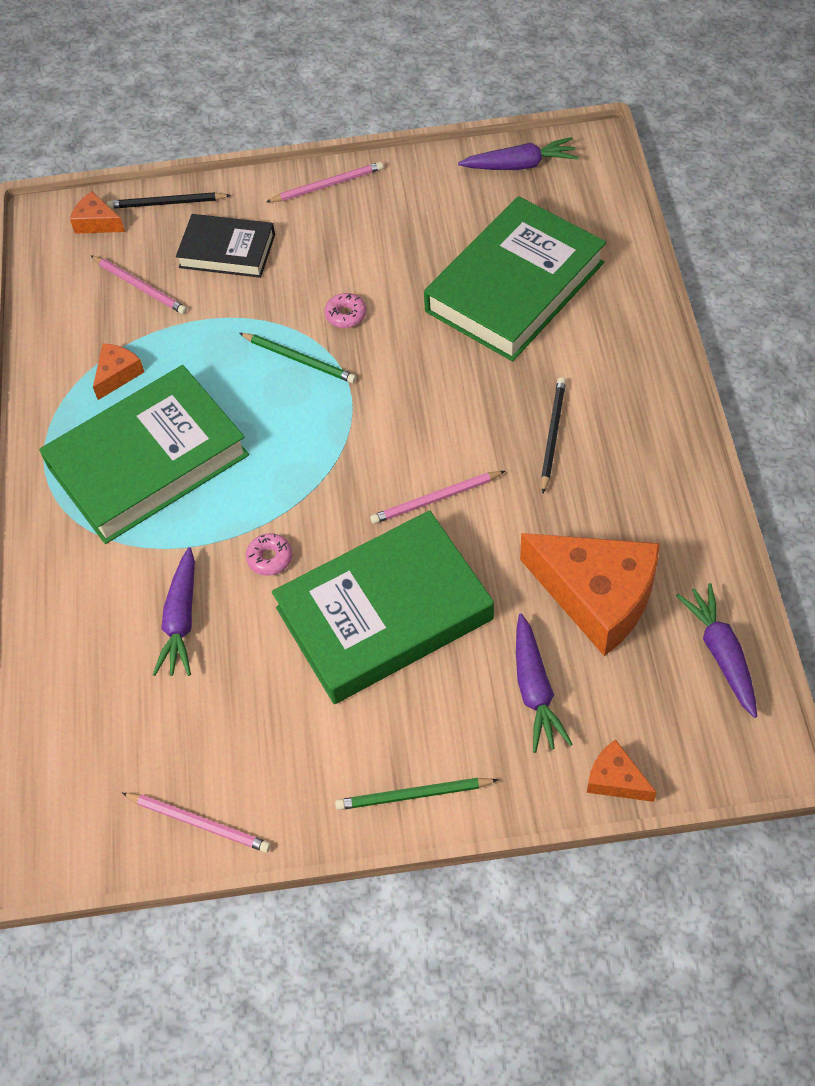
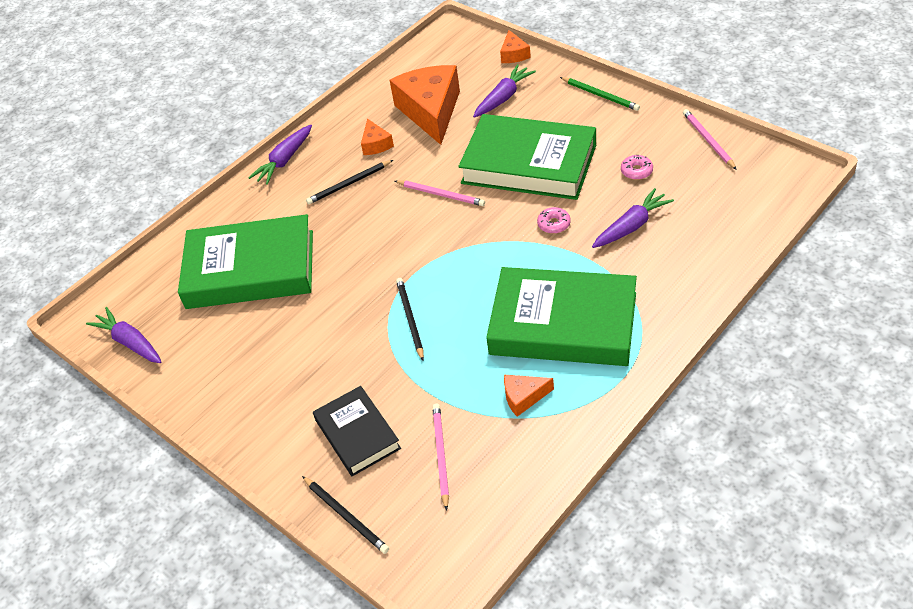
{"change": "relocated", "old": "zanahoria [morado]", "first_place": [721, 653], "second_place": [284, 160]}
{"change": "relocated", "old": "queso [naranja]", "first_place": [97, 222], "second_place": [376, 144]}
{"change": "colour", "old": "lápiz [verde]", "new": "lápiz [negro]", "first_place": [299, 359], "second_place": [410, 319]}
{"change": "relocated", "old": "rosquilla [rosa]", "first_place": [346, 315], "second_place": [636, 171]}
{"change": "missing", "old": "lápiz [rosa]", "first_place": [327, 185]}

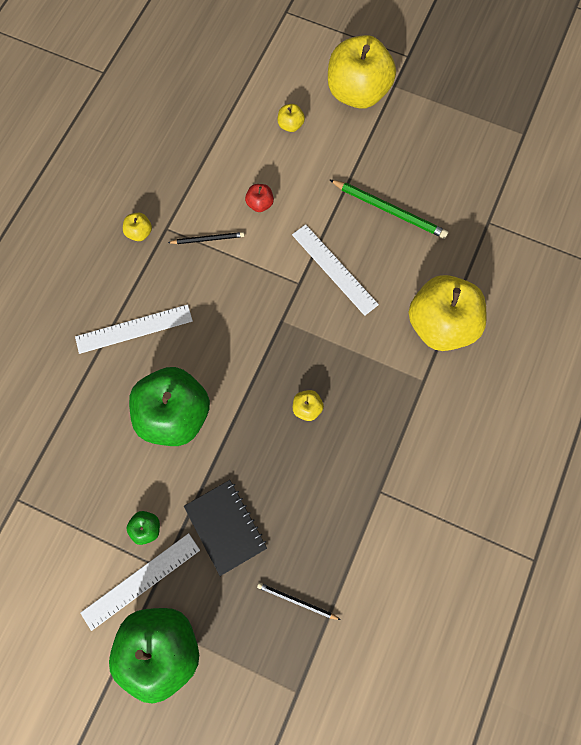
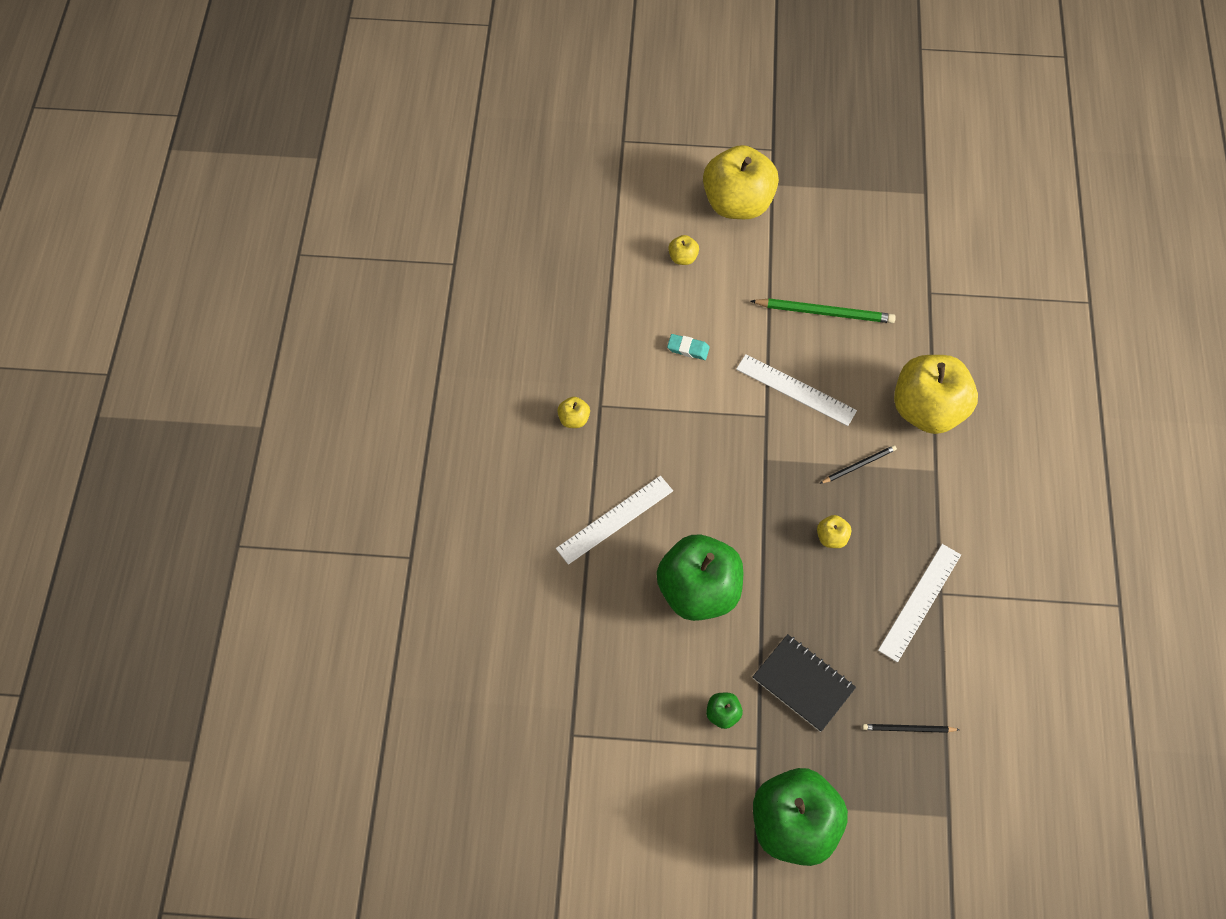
{"change": "exchanged", "old": "manzana [rojo]", "new": "goma de borrar [turquesa]", "first_place": [260, 204], "second_place": [688, 348]}
{"change": "relocated", "old": "lápiz [negro]", "first_place": [208, 239], "second_place": [859, 465]}
{"change": "relocated", "old": "regla [blanco]", "first_place": [141, 581], "second_place": [920, 602]}

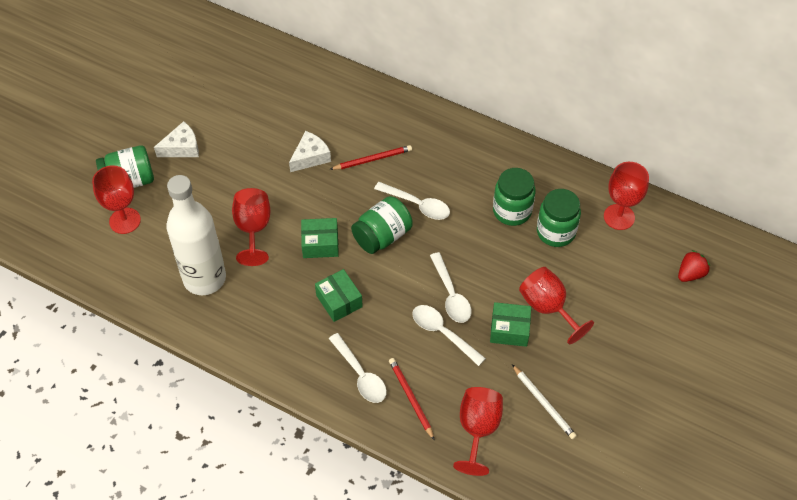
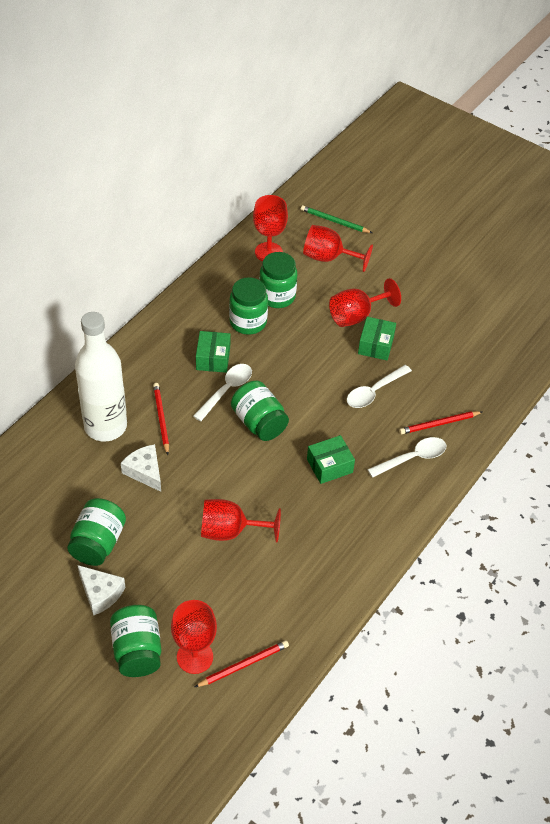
{"change": "appeared", "new": "tarro [verde]", "second_place": [98, 543]}
{"change": "relocated", "old": "botella [blanco]", "first_place": [204, 278], "second_place": [105, 426]}
{"change": "spun", "old": "queso [blanco]", "first_place": [182, 147], "second_place": [100, 593], "degrees": 150}
{"change": "appeared", "new": "lápiz [rojo]", "second_place": [243, 665]}
{"change": "relocated", "old": "caja [verde]", "first_place": [320, 244], "second_place": [213, 358]}
{"change": "exchanged", "old": "fresa [rojo]", "new": "lápiz [verde]", "first_place": [690, 274], "second_place": [334, 221]}
{"change": "relocated", "old": "copa [rojo]", "first_place": [478, 430], "second_place": [329, 258]}
{"change": "missing", "old": "cuchara [blanco]", "first_place": [451, 295]}
{"change": "missing", "old": "lápiz [blanco]", "first_place": [544, 403]}

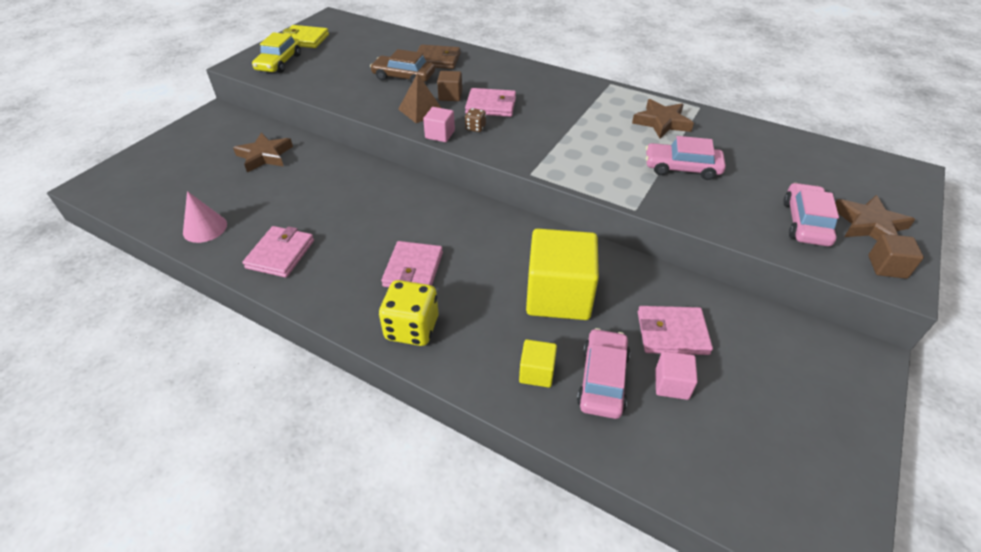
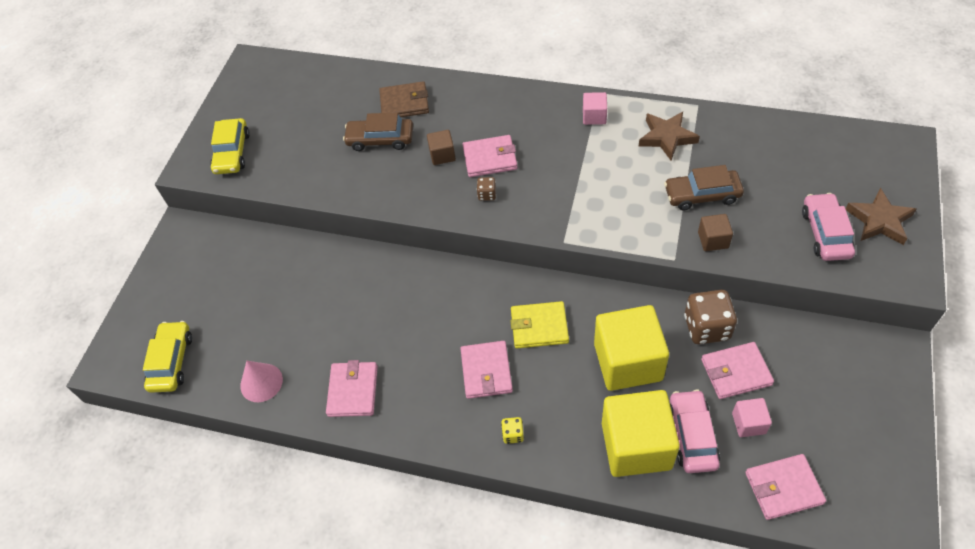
{"change": "appeared", "new": "coche [amarillo]", "second_place": [171, 361]}
{"change": "size", "old": "dado [amarillo]", "first_place": [412, 328], "second_place": [513, 434], "factor": 0.48}
{"change": "relocated", "old": "cartera [amarillo]", "first_place": [304, 39], "second_place": [539, 327]}
{"change": "relocated", "old": "cubo [rosa]", "first_place": [440, 134], "second_place": [594, 116]}
{"change": "size", "old": "cubo [amarillo]", "first_place": [536, 372], "second_place": [636, 445], "factor": 2.17}
{"change": "colour", "old": "coche [rosa]", "new": "coche [marrón]", "first_place": [682, 168], "second_place": [702, 195]}
{"change": "appeared", "new": "dado [marrón]", "second_place": [706, 327]}
{"change": "relocated", "old": "cubo [marrón]", "first_place": [887, 267], "second_place": [713, 240]}
{"change": "appeared", "new": "cartera [rosa]", "second_place": [783, 488]}
{"change": "missing", "old": "estrella [marrón]", "first_place": [264, 156]}
{"change": "missing", "old": "pirámide [marrón]", "first_place": [421, 110]}

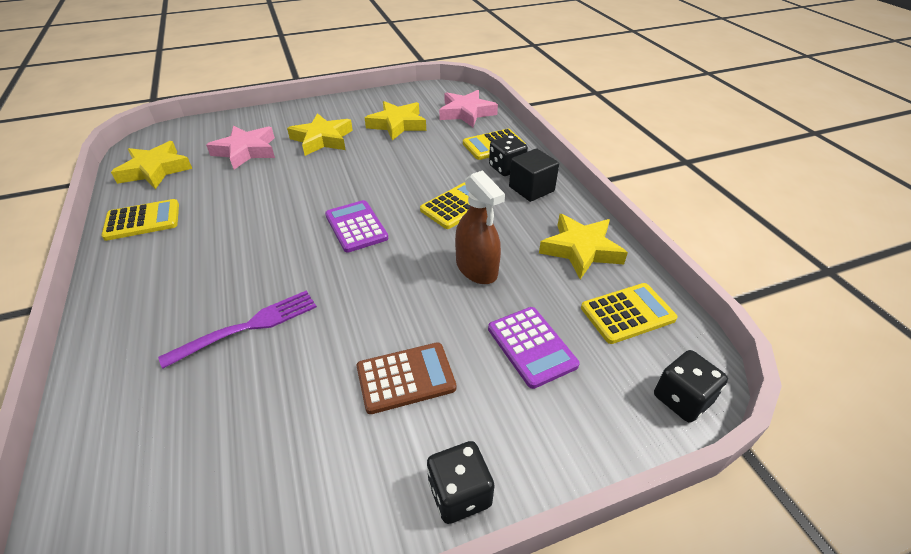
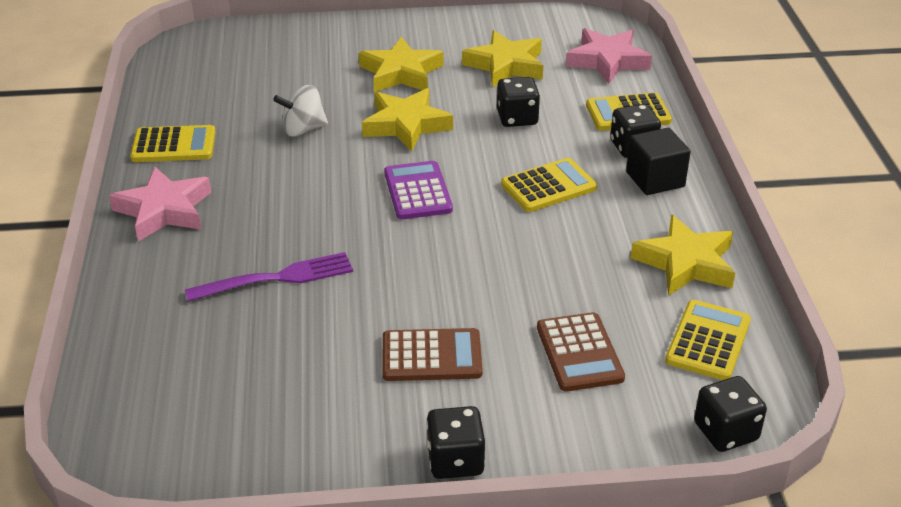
{"change": "relocated", "old": "estrella [rosa]", "first_place": [246, 151], "second_place": [164, 210]}
{"change": "appeared", "new": "peonza [blanco]", "second_place": [303, 129]}
{"change": "relocated", "old": "estrella [amarillo]", "first_place": [155, 170], "second_place": [406, 125]}
{"change": "appeared", "new": "dado [negro]", "second_place": [517, 118]}
{"change": "colour", "old": "calculadora [morado]", "new": "calculadora [marrón]", "first_place": [531, 347], "second_place": [579, 353]}
{"change": "spun", "old": "calculadora [amarillo]", "first_place": [627, 313], "second_place": [708, 341], "degrees": -60}
{"change": "missing", "old": "pulverizador [marrón]", "first_place": [476, 268]}

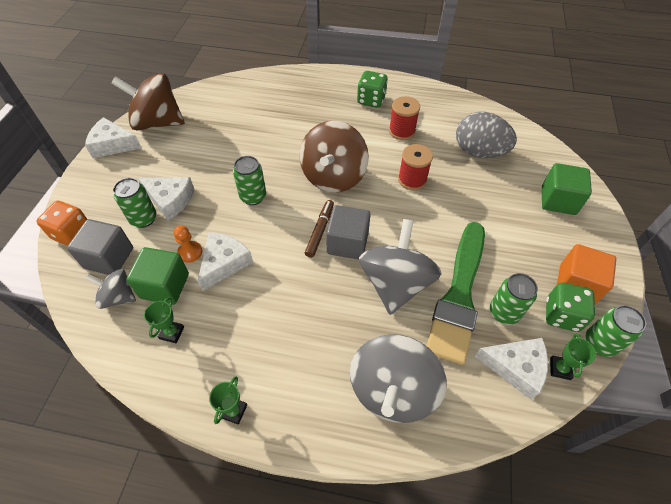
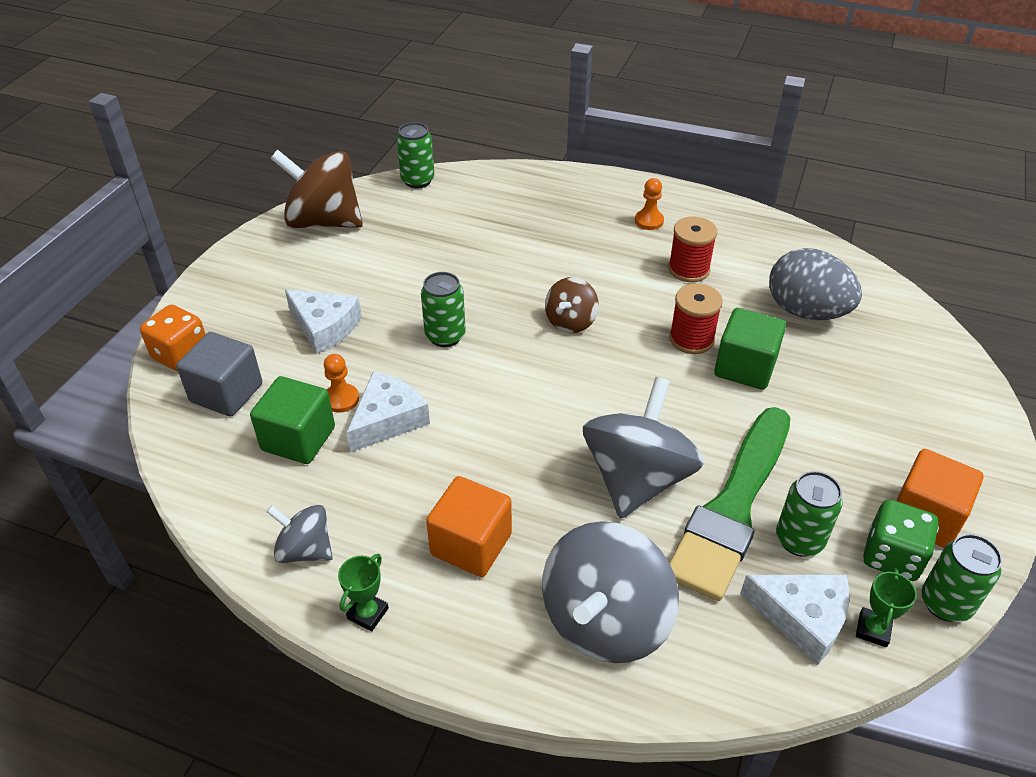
{"change": "relocated", "old": "peonza [gris]", "first_place": [118, 297], "second_place": [305, 550]}
{"change": "relocated", "old": "lata [verde]", "first_place": [143, 219], "second_place": [417, 180]}
{"change": "appeared", "new": "cubo [naranja]", "second_place": [471, 544]}
{"change": "size", "old": "peonza [marrón]", "first_place": [333, 176], "second_place": [570, 322], "factor": 0.53}
{"change": "exchanged", "old": "dado [verde]", "new": "peón [naranja]", "first_place": [371, 100], "second_place": [649, 221]}
{"change": "relocated", "old": "cubo [verde]", "first_place": [558, 200], "second_place": [745, 367]}
{"change": "missing", "old": "queso [blanco]", "first_place": [112, 145]}
{"change": "missing", "old": "trofeo [verde]", "first_place": [172, 333]}
{"change": "missing", "old": "rotulador [marrón]", "first_place": [320, 231]}
{"change": "missing", "old": "cubo [gris]", "first_place": [347, 243]}

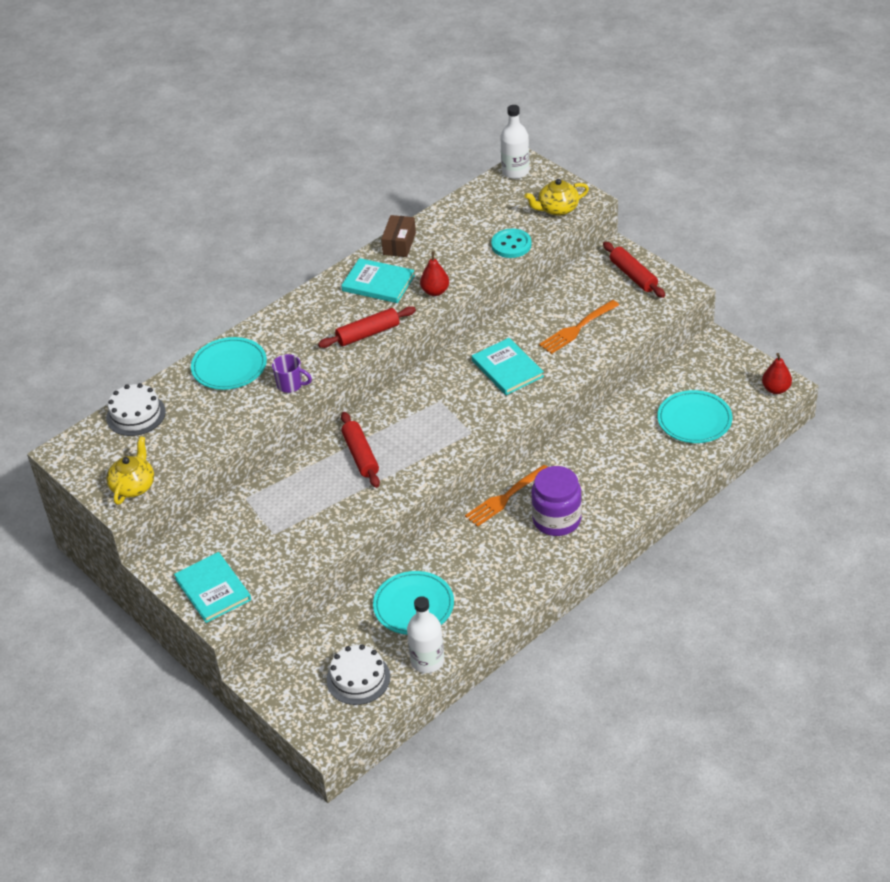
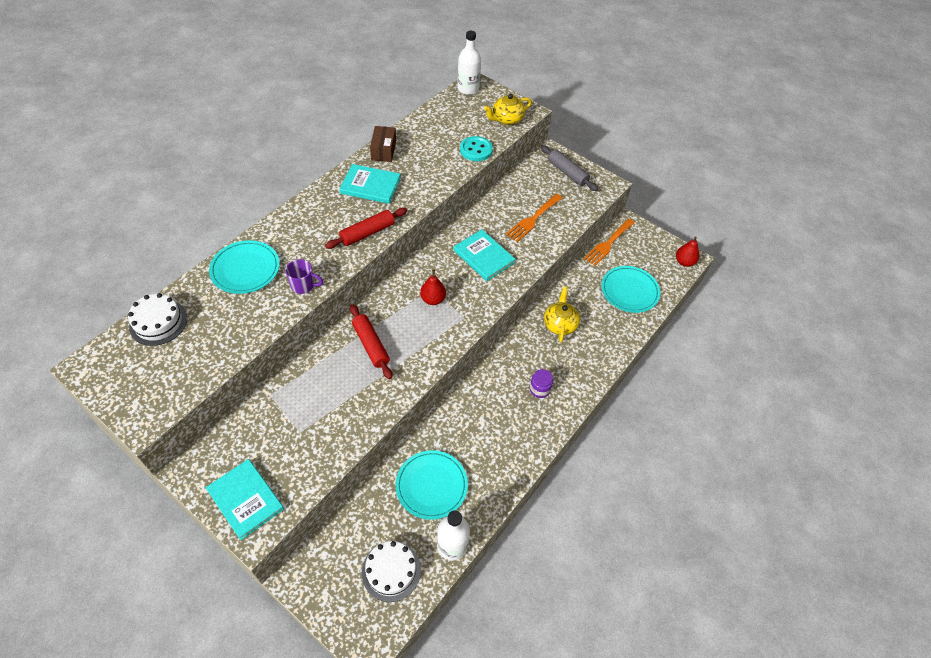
{"change": "relocated", "old": "pera [rojo]", "first_place": [435, 291], "second_place": [433, 299]}
{"change": "size", "old": "tarro [morado]", "first_place": [556, 519], "second_place": [539, 389], "factor": 0.52}
{"change": "colour", "old": "rodillo [rojo]", "new": "rodillo [gris]", "first_place": [633, 276], "second_place": [567, 173]}
{"change": "relocated", "old": "tetera [amarillo]", "first_place": [133, 486], "second_place": [560, 324]}
{"change": "relocated", "old": "tenedor [naranja]", "first_place": [505, 498], "second_place": [608, 243]}

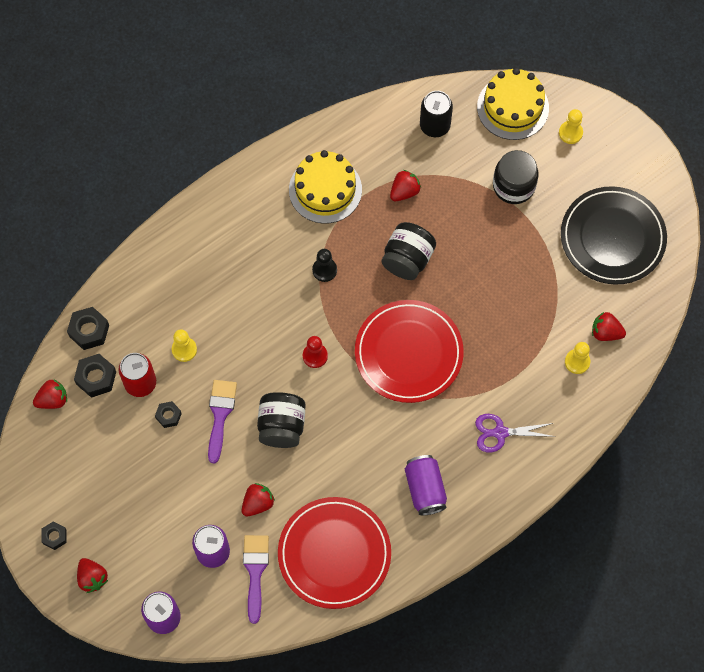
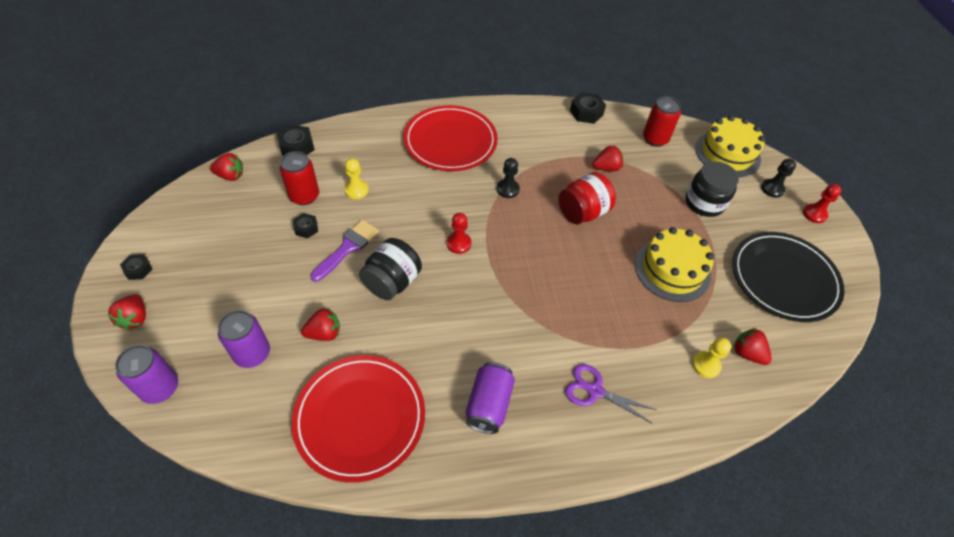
{"change": "relocated", "old": "plato [rojo]", "first_place": [408, 353], "second_place": [450, 141]}
{"change": "colour", "old": "tarro [negro]", "new": "tarro [rojo]", "first_place": [407, 259], "second_place": [582, 212]}
{"change": "relocated", "old": "tuerca [negro]", "first_place": [96, 378], "second_place": [586, 112]}
{"change": "relocated", "old": "tarta [amarillo]", "first_place": [325, 190], "second_place": [672, 270]}
{"change": "colour", "old": "lata [negro]", "new": "lata [rojo]", "first_place": [435, 126], "second_place": [655, 139]}
{"change": "colour", "old": "peón [amarillo]", "new": "peón [negro]", "first_place": [570, 133], "second_place": [772, 189]}
{"change": "appeared", "new": "peón [rojo]", "second_place": [814, 214]}
{"change": "missing", "old": "pincel [morado]", "first_place": [255, 571]}

